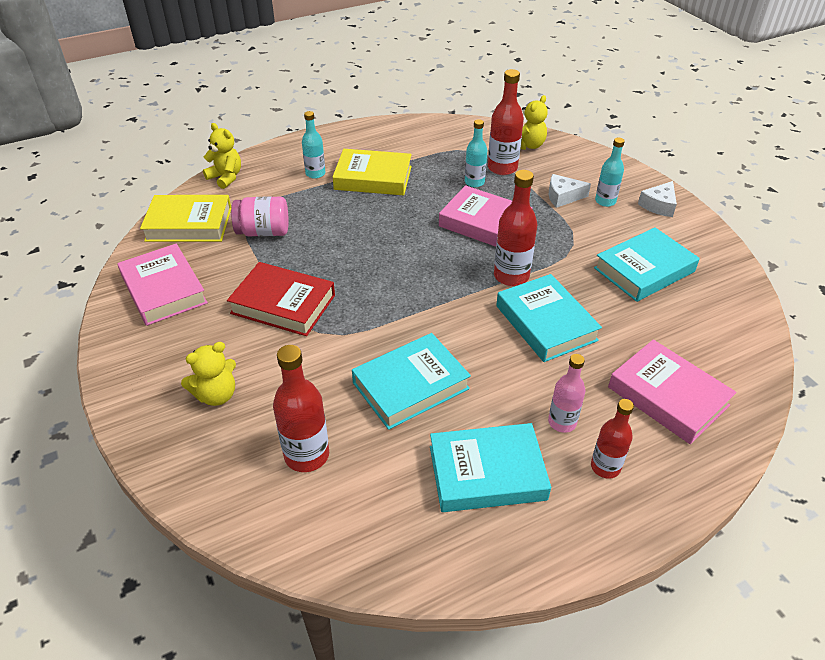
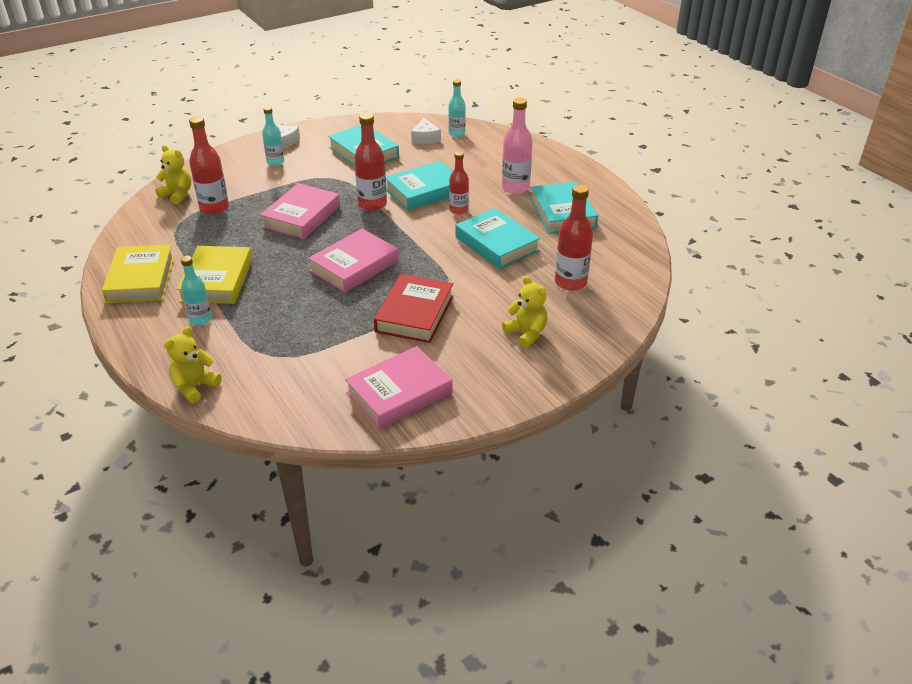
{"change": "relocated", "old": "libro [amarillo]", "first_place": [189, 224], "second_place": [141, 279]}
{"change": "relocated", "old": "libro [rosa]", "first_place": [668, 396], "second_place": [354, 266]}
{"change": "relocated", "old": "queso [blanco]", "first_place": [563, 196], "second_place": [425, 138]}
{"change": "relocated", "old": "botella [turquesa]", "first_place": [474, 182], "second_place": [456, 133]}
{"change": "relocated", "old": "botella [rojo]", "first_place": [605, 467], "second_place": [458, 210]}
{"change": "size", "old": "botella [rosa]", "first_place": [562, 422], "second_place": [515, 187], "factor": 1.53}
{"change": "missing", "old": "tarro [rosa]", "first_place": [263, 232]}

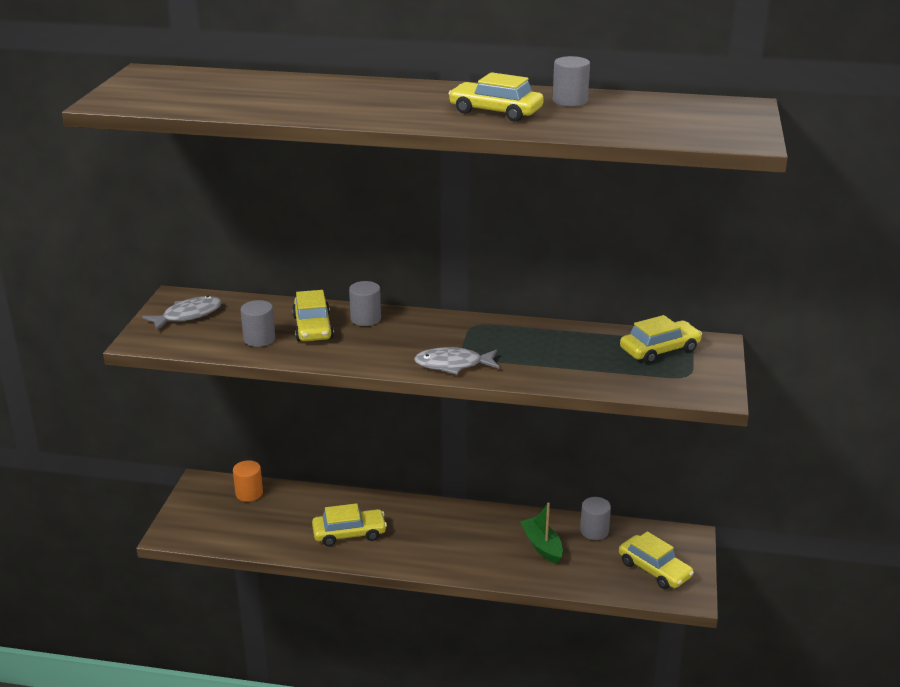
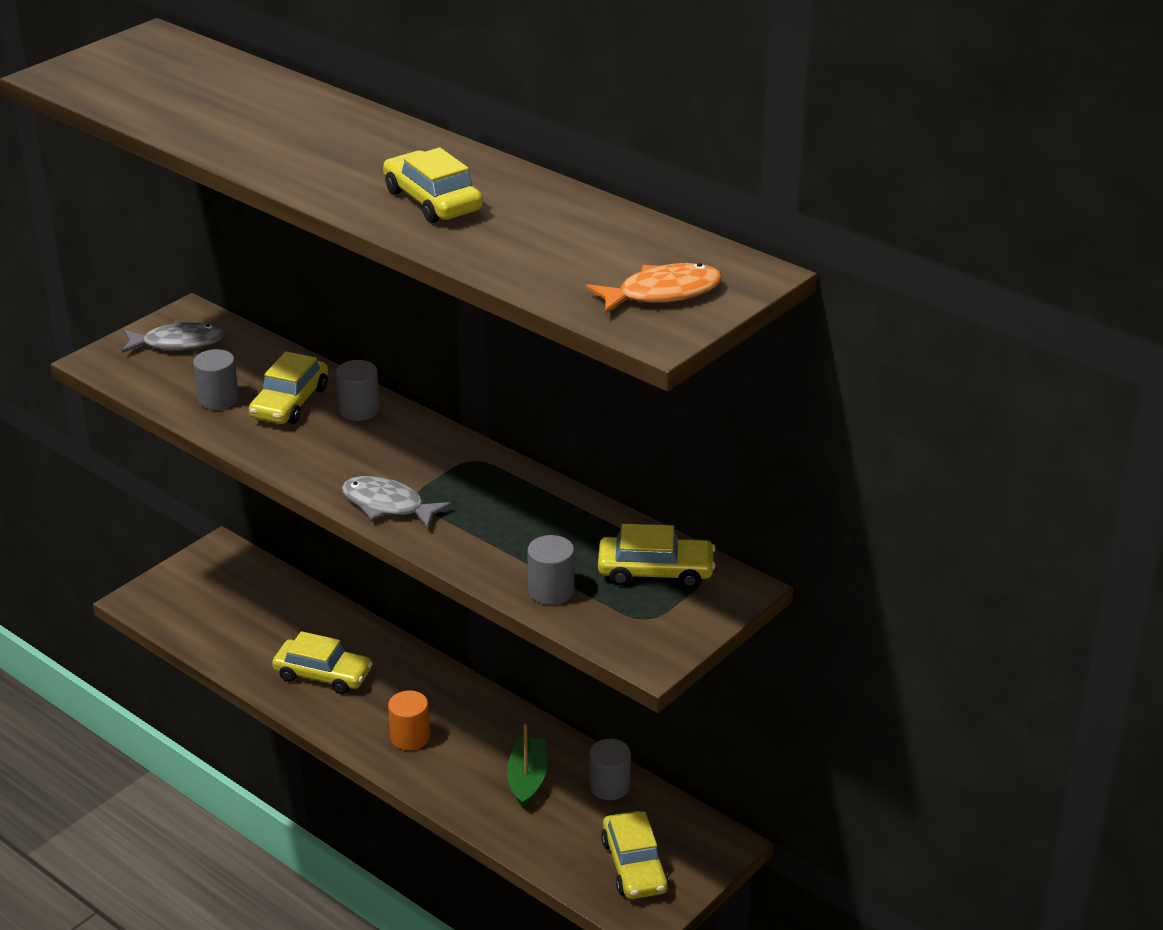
{"change": "relocated", "old": "cilindro [naranja]", "first_place": [249, 493], "second_place": [410, 737]}
{"change": "relocated", "old": "cilindro [gris]", "first_place": [570, 101], "second_place": [551, 591]}
{"change": "appeared", "new": "pez [naranja]", "second_place": [662, 293]}

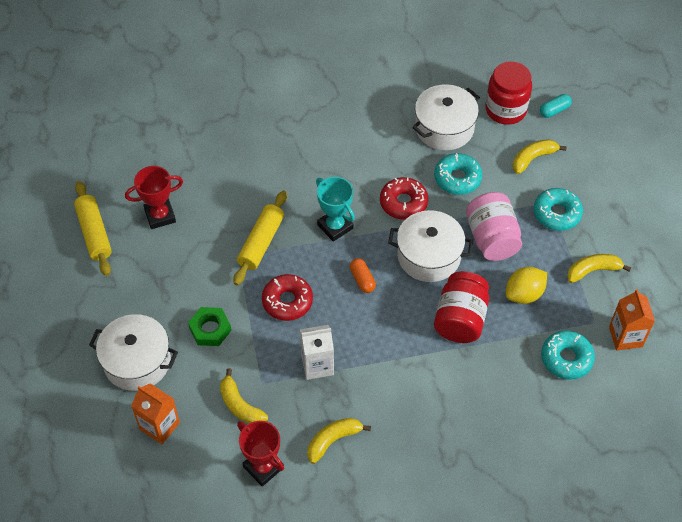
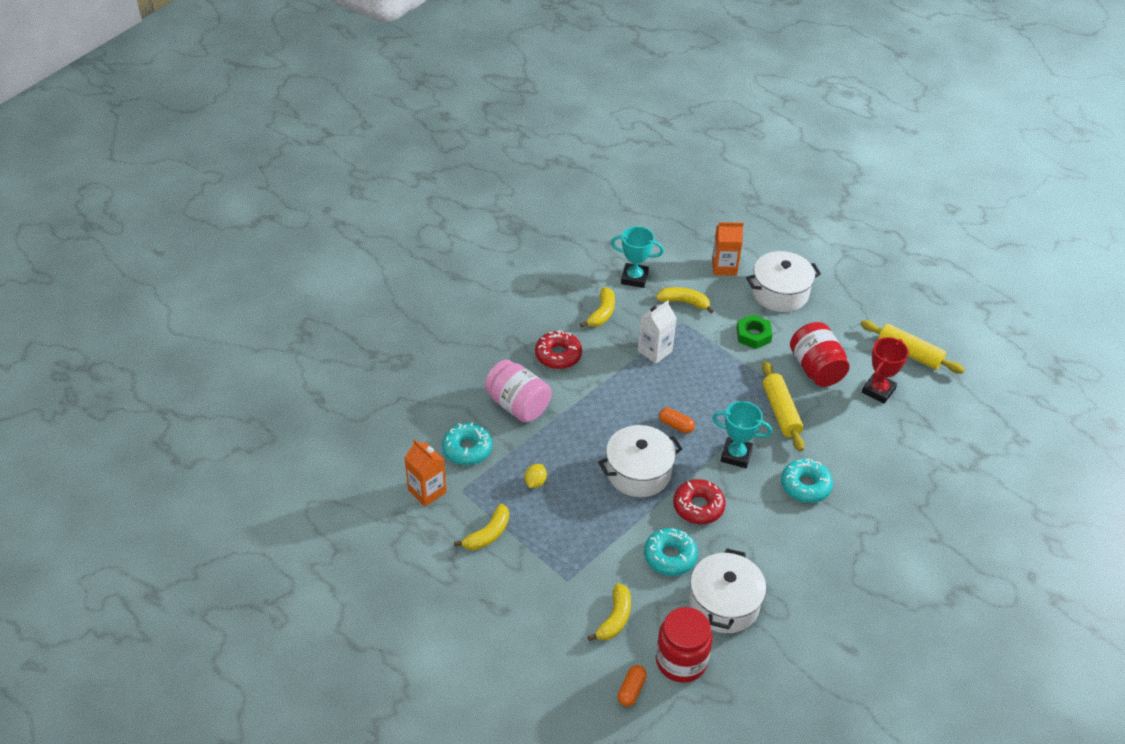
{"change": "relocated", "old": "tarro [rosa]", "first_place": [491, 238], "second_place": [518, 405]}
{"change": "size", "old": "limón [amarillo]", "first_place": [524, 294], "second_place": [535, 482], "factor": 0.61}
{"change": "relocated", "old": "rosquilla [rojo]", "first_place": [287, 301], "second_place": [558, 355]}
{"change": "colour", "old": "trofeo [rojo]", "new": "trofeo [turquesa]", "first_place": [263, 467], "second_place": [634, 278]}
{"change": "colour", "old": "cápsula [turquesa]", "new": "cápsula [naranja]", "first_place": [554, 110], "second_place": [631, 690]}
{"change": "relocated", "old": "rosquilla [turquesa]", "first_place": [557, 213], "second_place": [805, 486]}
{"change": "relocated", "old": "tarro [rojo]", "first_place": [460, 319], "second_place": [816, 369]}

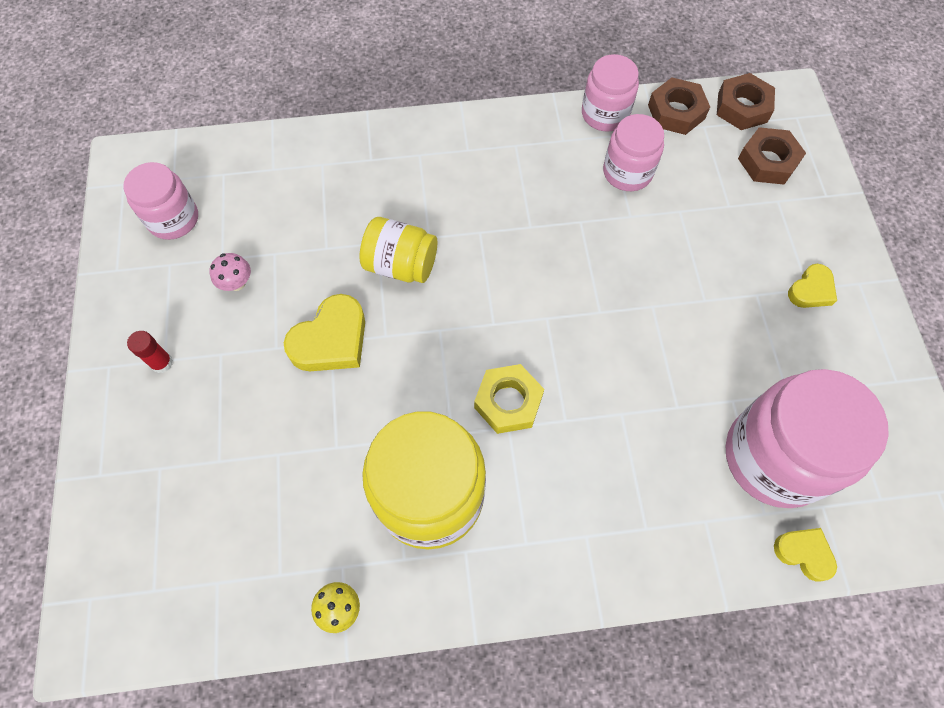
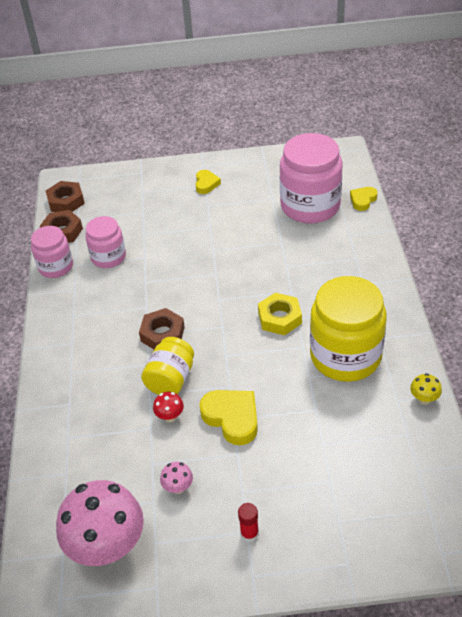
{"change": "exchanged", "old": "tarro [rosa]", "new": "seta [rosa]", "first_place": [173, 219], "second_place": [107, 546]}
{"change": "relocated", "old": "tuerca [marrón]", "first_place": [768, 161], "second_place": [162, 334]}
{"change": "appeared", "new": "seta [rojo]", "second_place": [170, 416]}
{"change": "spun", "old": "corazón [amarillo]", "first_place": [811, 290], "second_place": [206, 184], "degrees": 45}

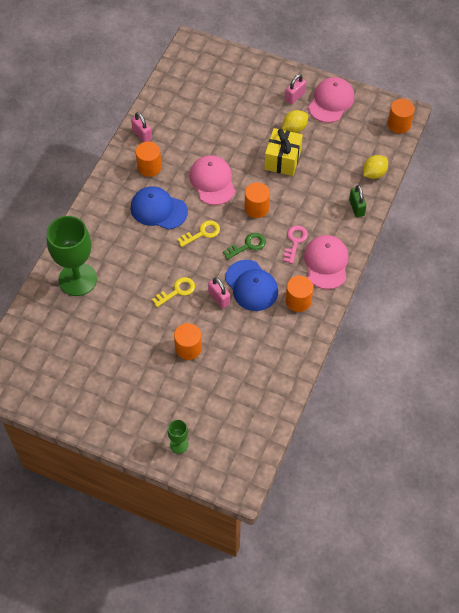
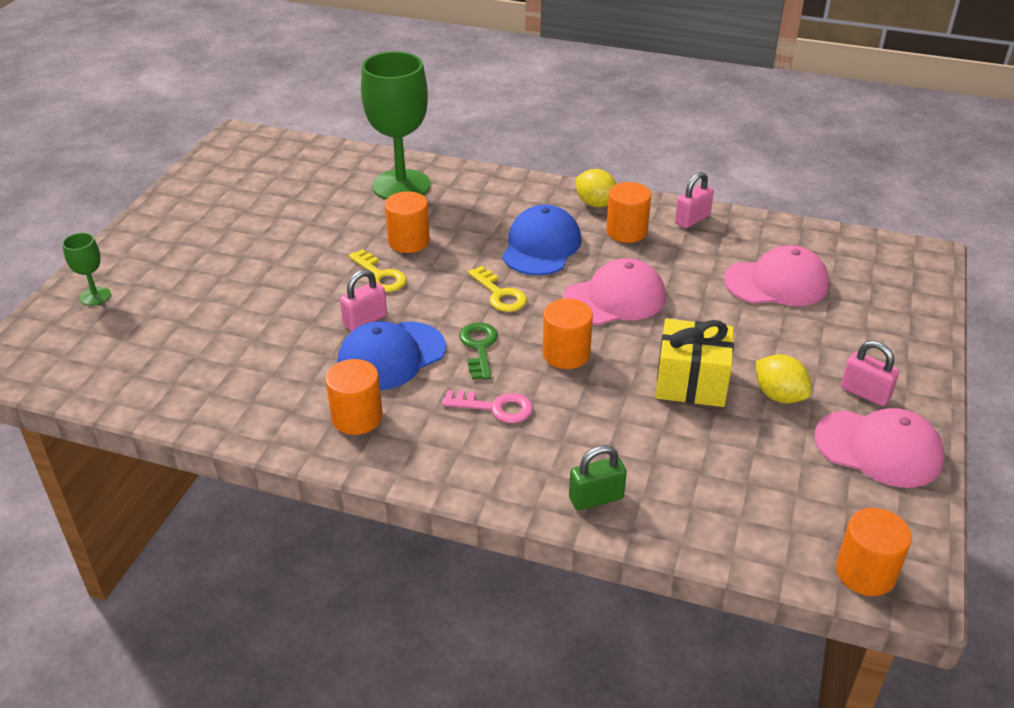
{"change": "relocated", "old": "cilindro [naranja]", "first_place": [188, 348], "second_place": [408, 241]}
{"change": "spun", "old": "llave [verde]", "first_place": [247, 245], "second_place": [479, 347], "degrees": -150}
{"change": "relocated", "old": "limón [amarillo]", "first_place": [374, 173], "second_place": [595, 204]}
{"change": "relocated", "old": "gorra [rosa]", "first_place": [326, 263], "second_place": [776, 283]}

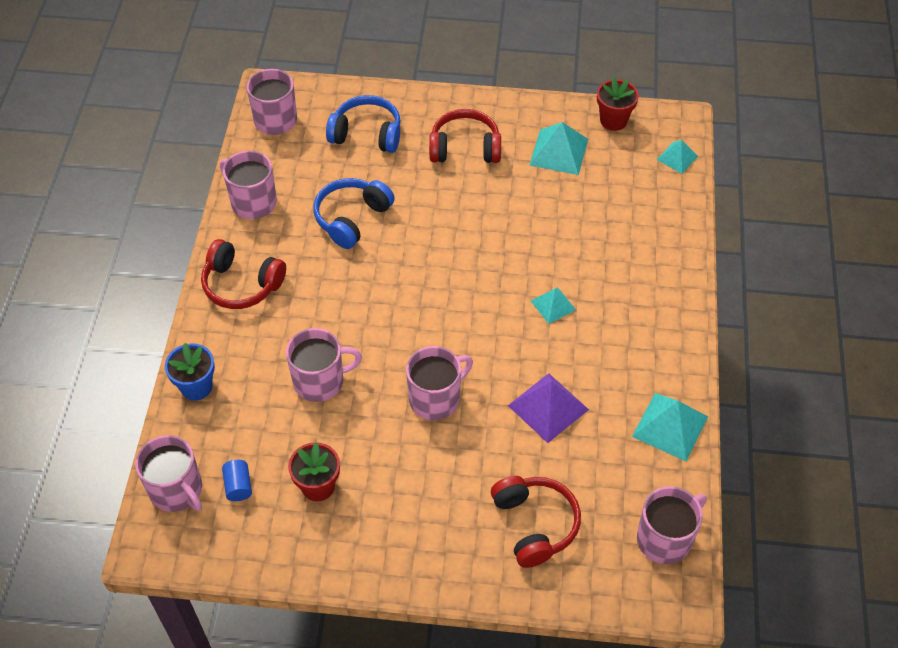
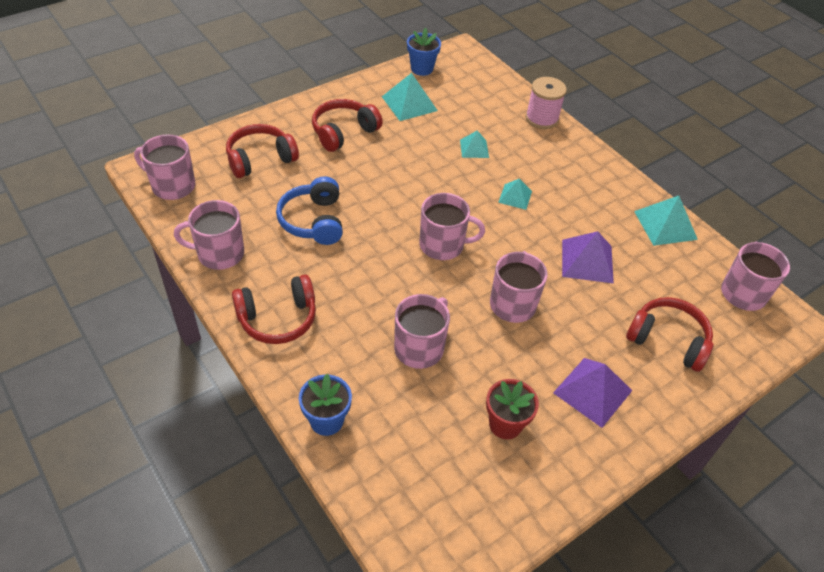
{"change": "colour", "old": "auriculares [azul]", "new": "auriculares [rojo]", "first_place": [367, 134], "second_place": [260, 159]}
{"change": "colour", "old": "maceta [rojo]", "new": "maceta [azul]", "first_place": [613, 120], "second_place": [422, 69]}
{"change": "relocated", "old": "taza [rosa]", "first_place": [177, 490], "second_place": [443, 245]}
{"change": "relocated", "old": "pirámide [turquesa]", "first_place": [677, 157], "second_place": [474, 148]}
{"change": "appeared", "new": "carrete [rosa]", "second_place": [541, 118]}
{"change": "appeared", "new": "pirámide [morado]", "second_place": [592, 391]}
{"change": "missing", "old": "cilindro [azul]", "first_place": [238, 486]}

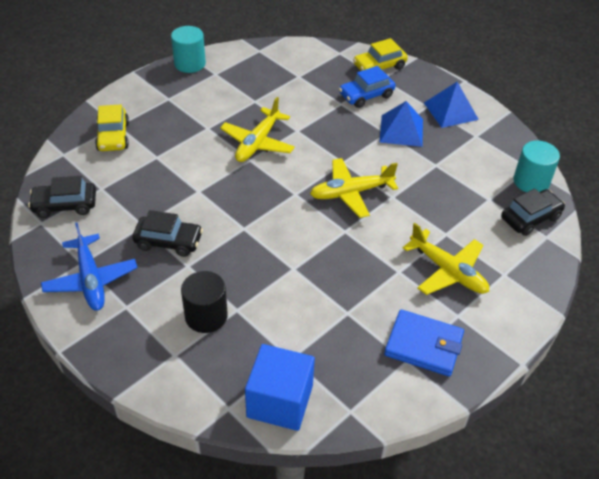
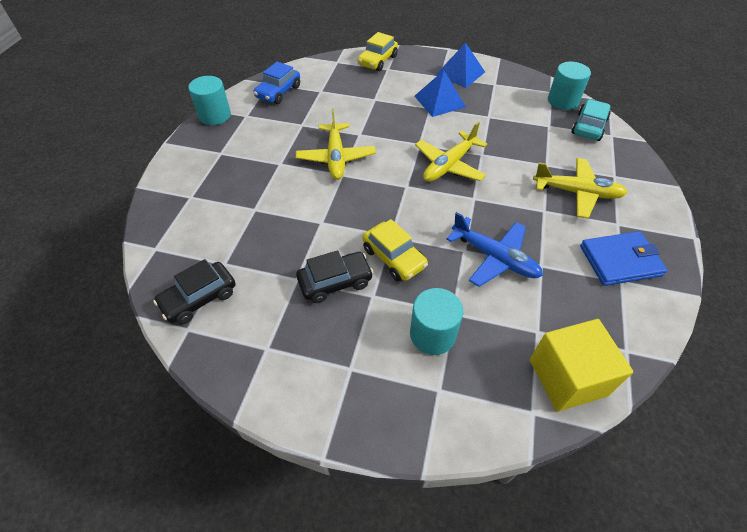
{"change": "relocated", "old": "coche [azul]", "first_place": [366, 95], "second_place": [278, 92]}
{"change": "relocated", "old": "coche [amarillo]", "first_place": [113, 136], "second_place": [394, 258]}
{"change": "colour", "old": "cilindro [negro]", "new": "cilindro [turquesa]", "first_place": [206, 316], "second_place": [432, 334]}
{"change": "relocated", "old": "avión [azul]", "first_place": [91, 280], "second_place": [495, 258]}
{"change": "colour", "old": "cubo [azul]", "new": "cubo [amarillo]", "first_place": [280, 401], "second_place": [567, 377]}
{"change": "colour", "old": "coche [negro]", "new": "coche [turquesa]", "first_place": [530, 218], "second_place": [588, 127]}

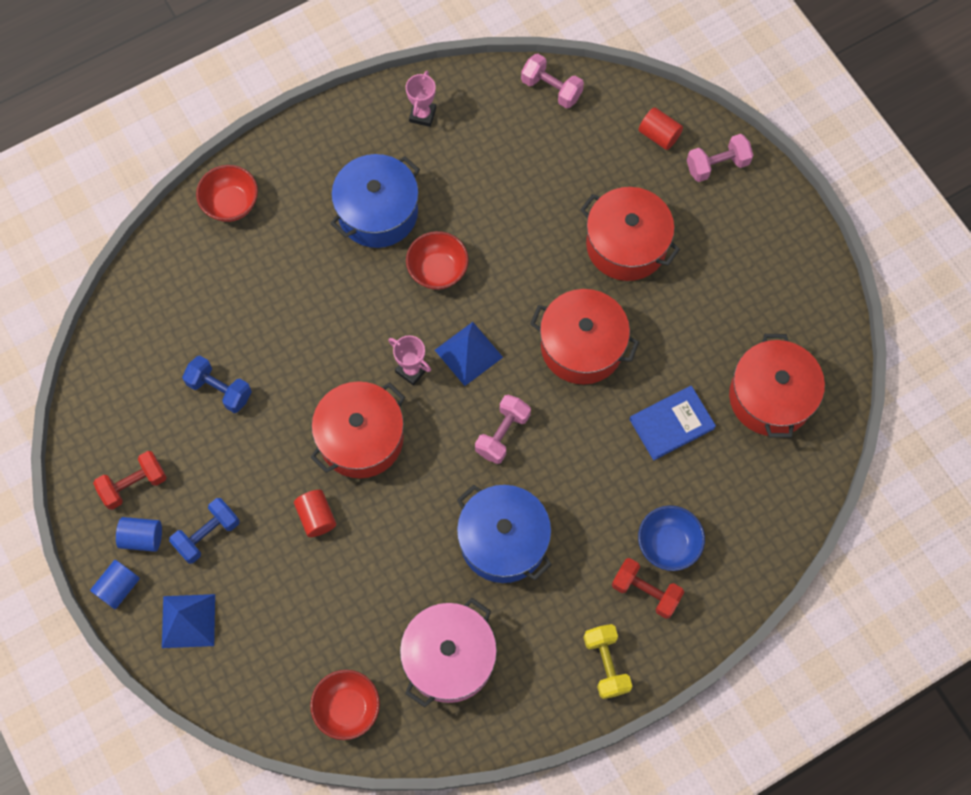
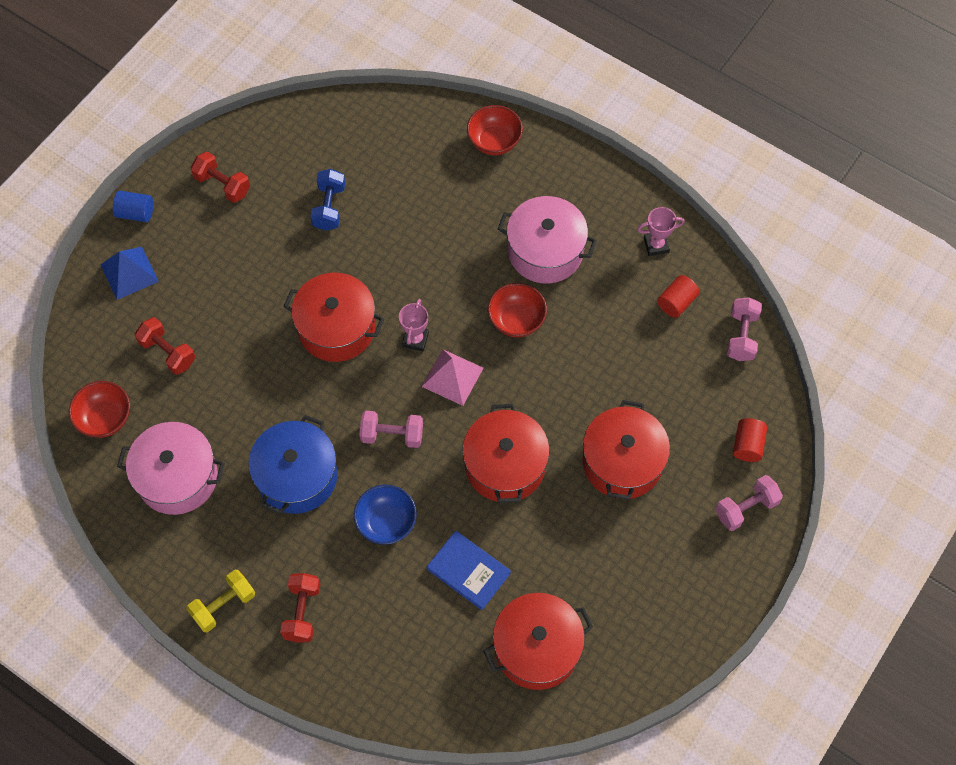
{"change": "appeared", "new": "mancuerna [rojo]", "second_place": [168, 352]}
{"change": "relocated", "old": "cuenco [azul]", "first_place": [668, 544], "second_place": [386, 522]}
{"change": "colour", "old": "pirámide [azul]", "new": "pirámide [rosa]", "first_place": [468, 353], "second_place": [452, 377]}
{"change": "colour", "old": "olla [azul]", "new": "olla [rosa]", "first_place": [378, 212], "second_place": [545, 251]}
{"change": "relocated", "old": "cilindro [rojo]", "first_place": [316, 517], "second_place": [676, 302]}
{"change": "spun", "old": "mancuerna [rosa]", "first_place": [717, 165], "second_place": [746, 508], "degrees": -75}
{"change": "missing", "old": "cilindro [azul]", "first_place": [142, 537]}
{"change": "missing", "old": "mancuerna [azul]", "first_place": [207, 534]}

